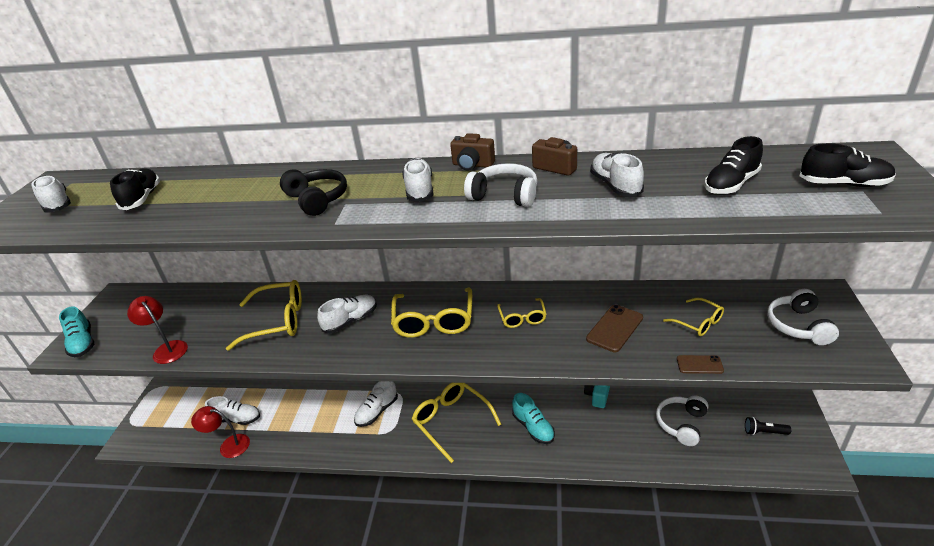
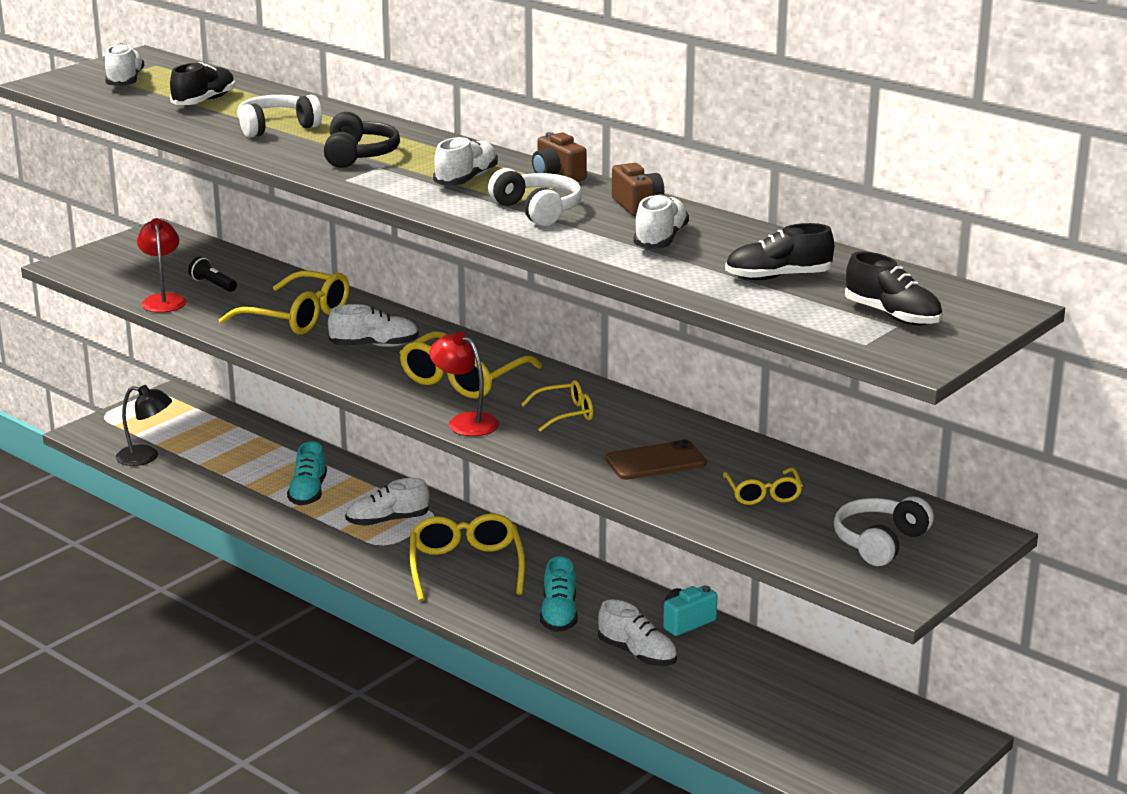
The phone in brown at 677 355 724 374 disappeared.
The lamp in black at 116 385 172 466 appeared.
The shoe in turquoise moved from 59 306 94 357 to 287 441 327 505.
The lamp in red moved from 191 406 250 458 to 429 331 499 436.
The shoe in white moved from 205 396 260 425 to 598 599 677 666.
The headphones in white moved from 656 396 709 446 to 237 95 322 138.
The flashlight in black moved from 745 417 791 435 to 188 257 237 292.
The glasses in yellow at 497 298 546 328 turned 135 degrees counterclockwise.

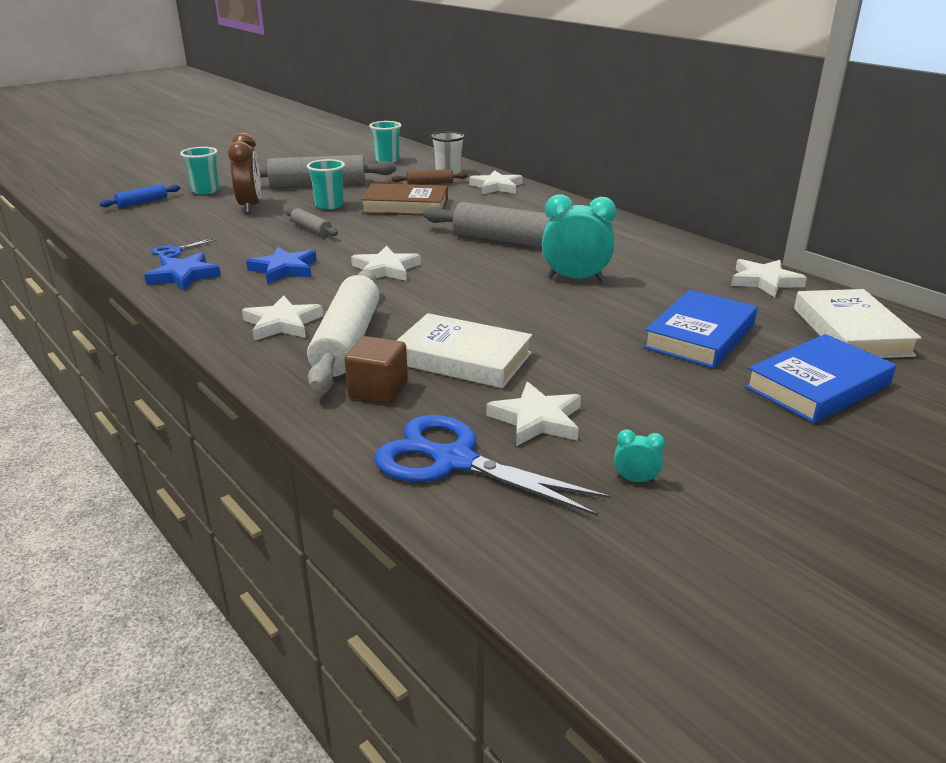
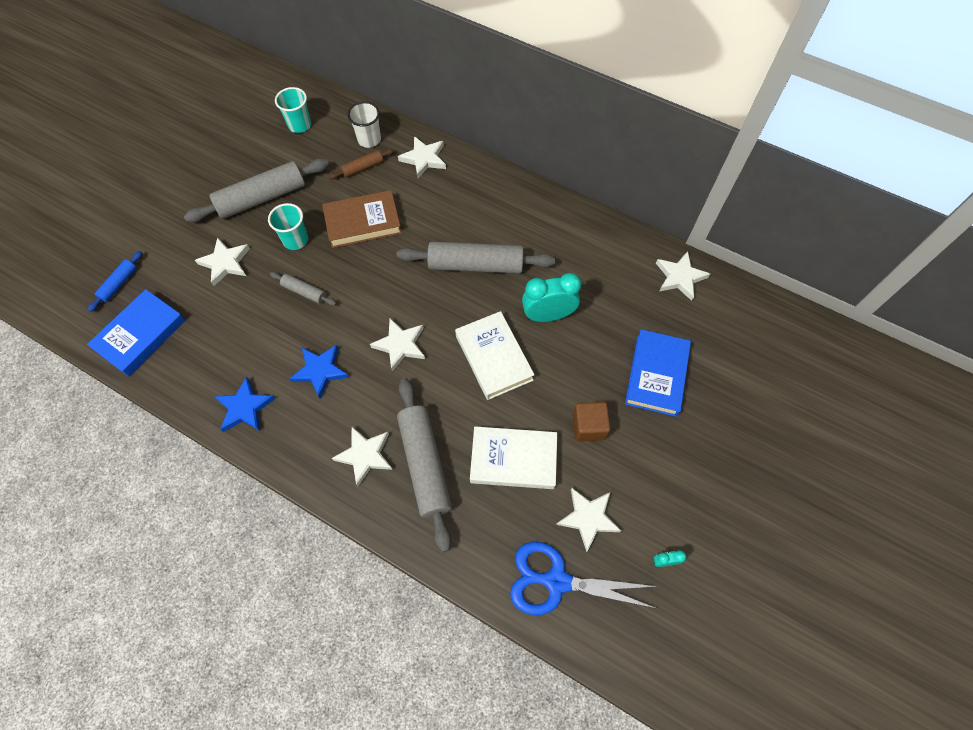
The scissors in blue at 152 238 218 258 disappeared.
The cup in turquoise at 180 147 219 195 disappeared.
The cube in brown moved from 344 336 408 404 to 572 402 610 442.
The book in blue moved from 745 334 896 423 to 87 289 186 377.
The book in white moved from 794 289 922 358 to 455 311 535 400.
The clock in brown at 228 133 261 213 was replaced by the star in white at 195 237 250 286.
The rolling pin in white at 307 269 380 391 became the rolling pin in grey at 397 378 452 552.

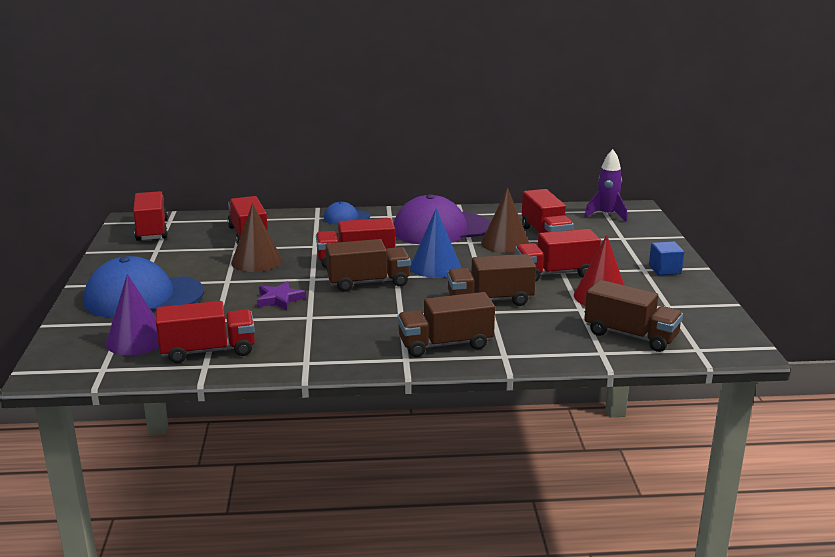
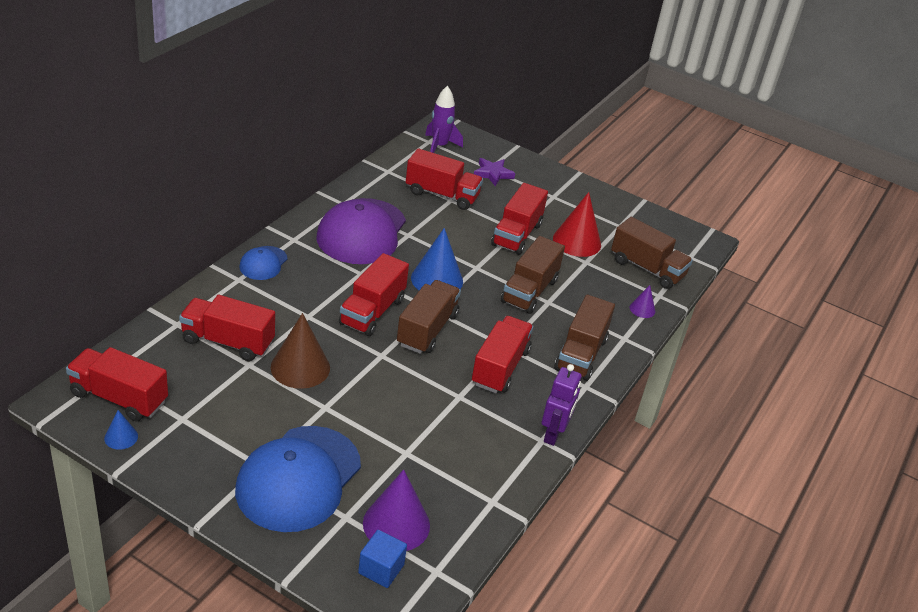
The cone in brown at 481 188 529 253 disappeared.
The cone in blue at 104 410 138 450 appeared.
The robot in purple at 542 364 582 446 appeared.
The cone in purple at 630 285 655 318 appeared.
The truck in red moved from 156 301 255 363 to 472 316 533 393.
The star in purple moved from 257 281 306 310 to 474 158 515 186.
The cube in blue moved from 649 242 684 275 to 358 530 407 588.
The truck in brown at 584 280 683 352 turned 60 degrees clockwise.

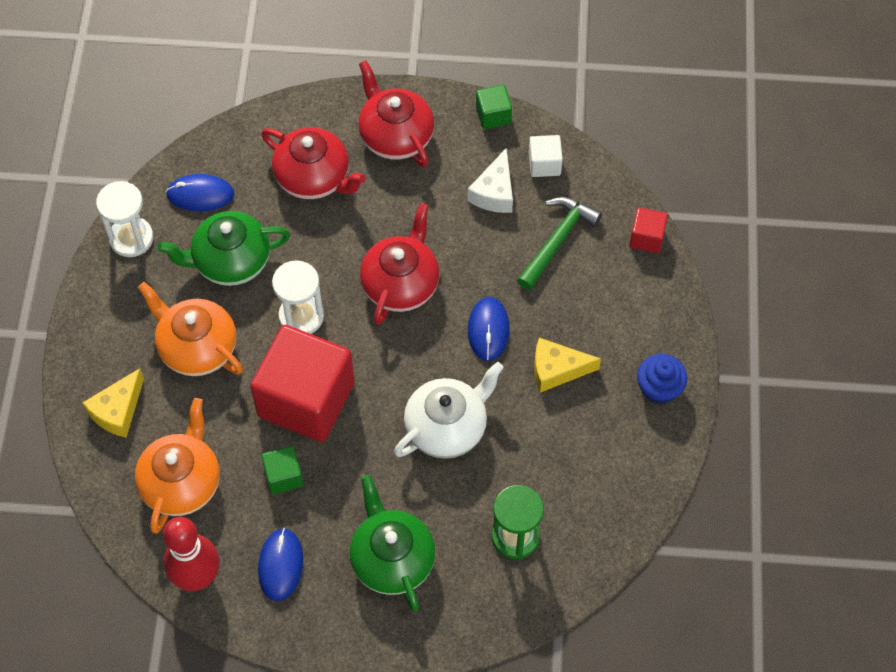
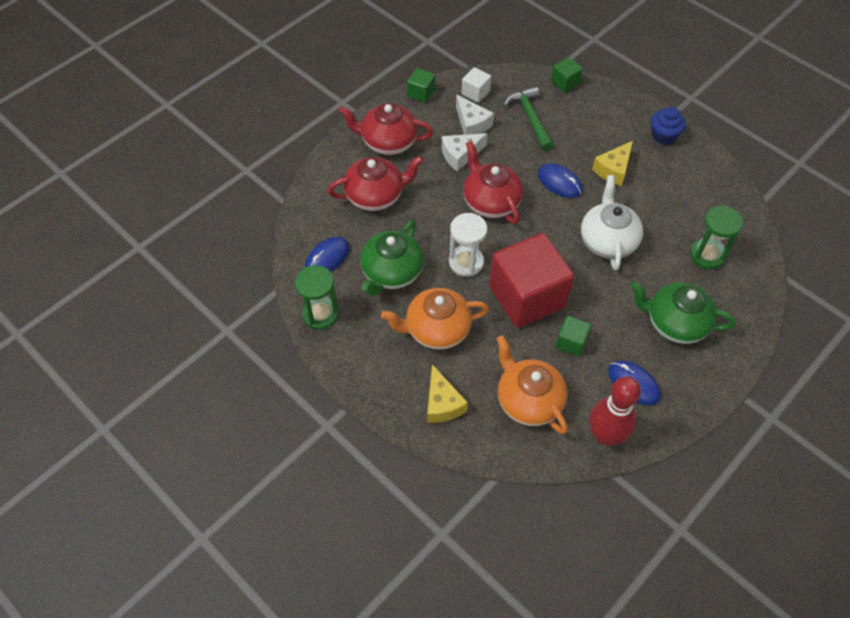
The cheese in white at 442 133 488 172 appeared.
The hourglass in white at 96 181 153 257 became the hourglass in green at 295 265 339 330.
The cube in red at 629 207 668 253 became the cube in green at 551 57 583 92.

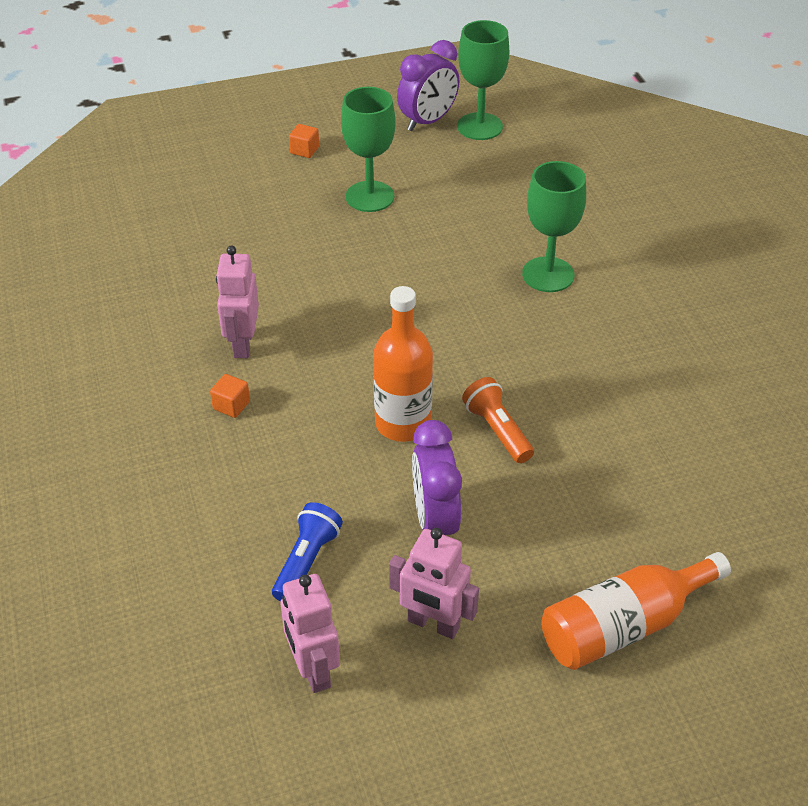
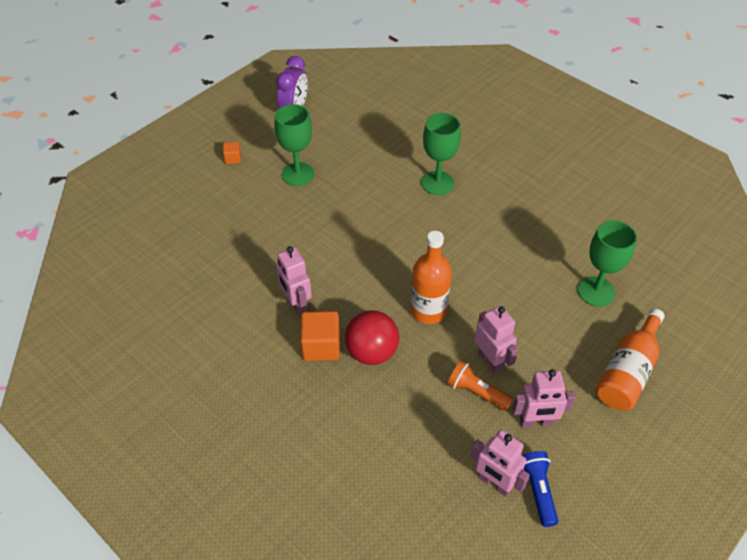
The ball in red at 345 310 399 365 appeared.
The flashlight in blue moved from 272 502 343 601 to 522 451 558 527.
The goblet in green moved from 457 20 509 140 to 577 220 637 307.
The flashlight in orange moved from 462 377 534 463 to 447 361 513 411.
The clock in purple at 412 420 462 535 was replaced by the robot in pink at 474 306 518 374.
The cube in orange at 210 374 250 418 changed to 1.89 times the size.

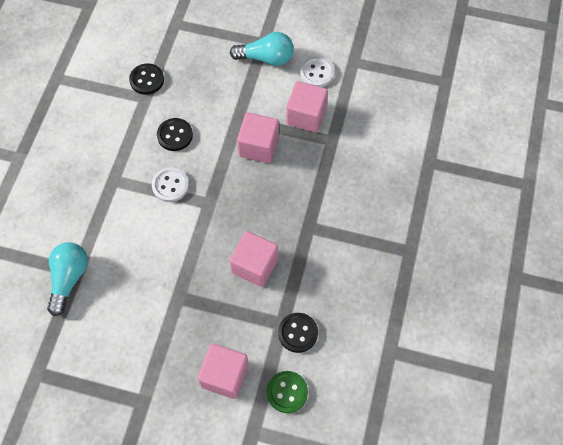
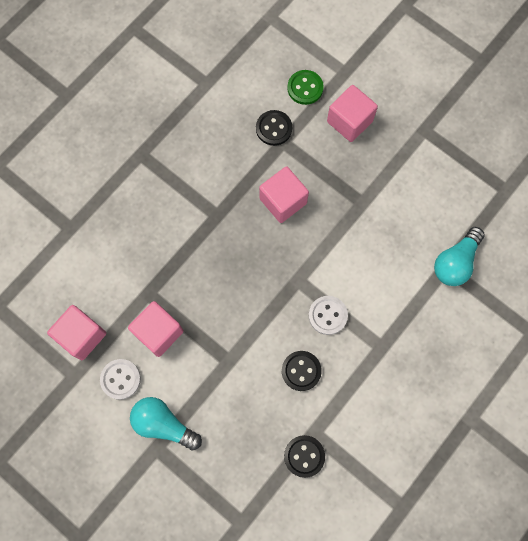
The cube in pink moved from 237 113 279 163 to 47 305 106 360.

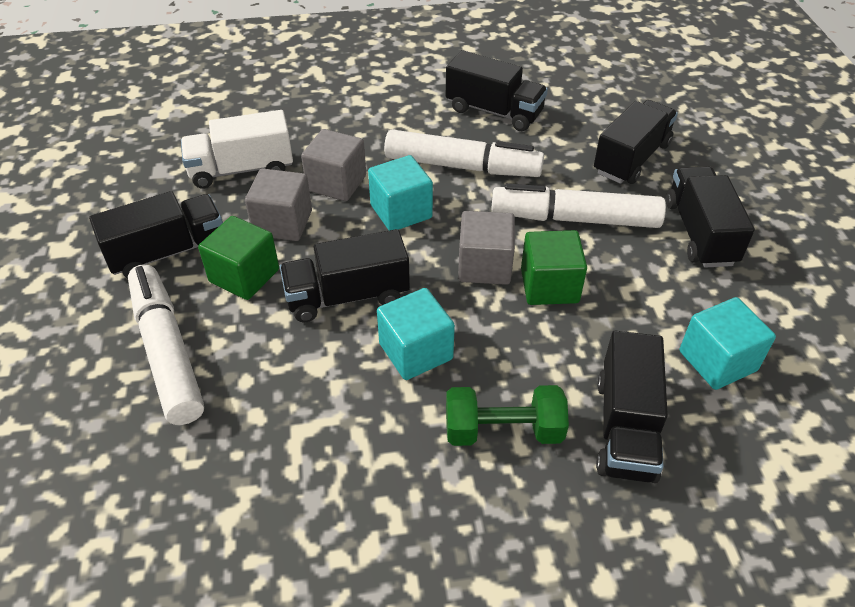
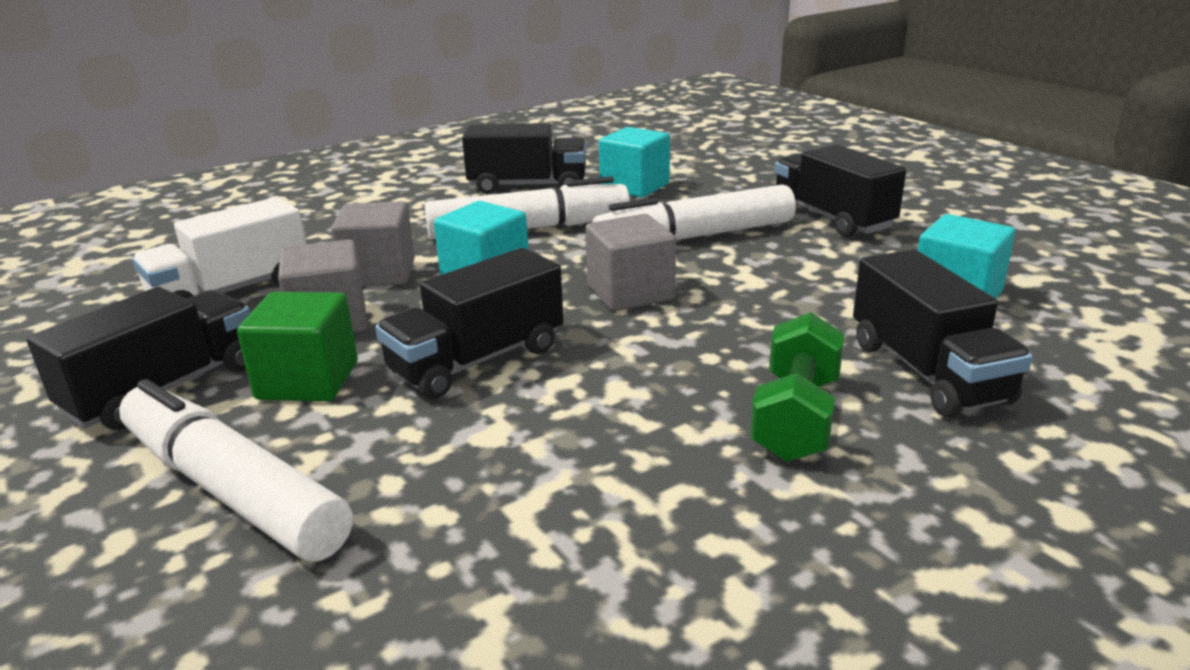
The cube in green at 521 230 587 305 disappeared.
The truck in black at 594 100 678 184 disappeared.
The cube in turquoise moved from 377 288 455 380 to 599 127 670 198.
The dumbbell in green at 446 385 569 446 turned 45 degrees counterclockwise.

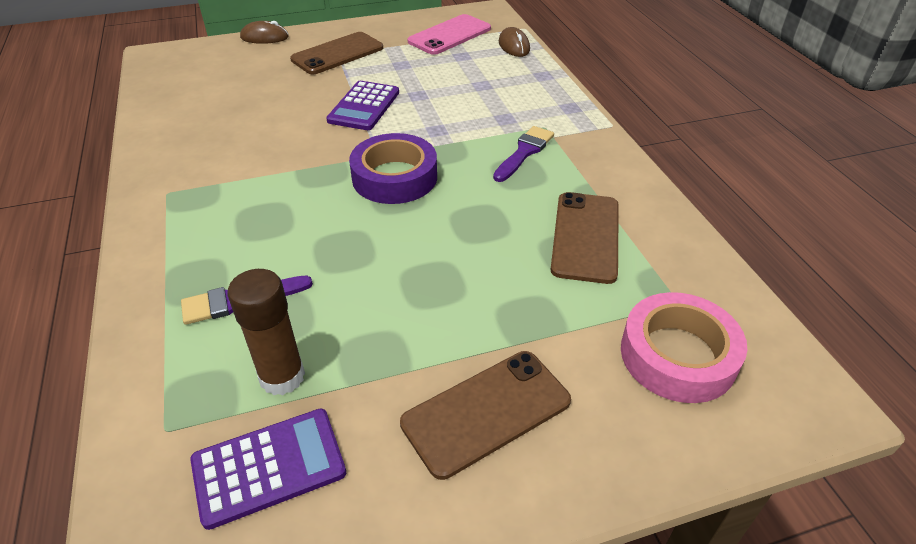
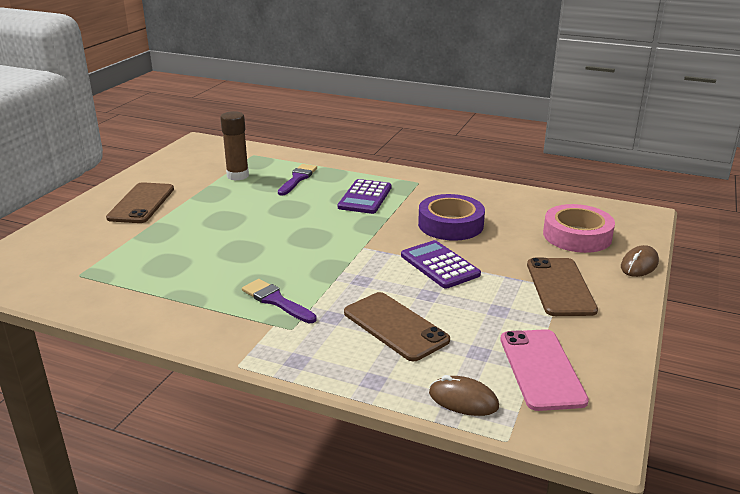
The calculator in purple moved from 190 409 346 530 to 338 179 392 214.
The tape in purple moved from 349 133 437 204 to 418 194 485 241.
The phone in brown moved from 551 192 619 284 to 344 292 450 361.
The tape in pink moved from 621 292 747 403 to 543 204 615 253.
The brush in purple at 493 126 554 182 turned 150 degrees clockwise.

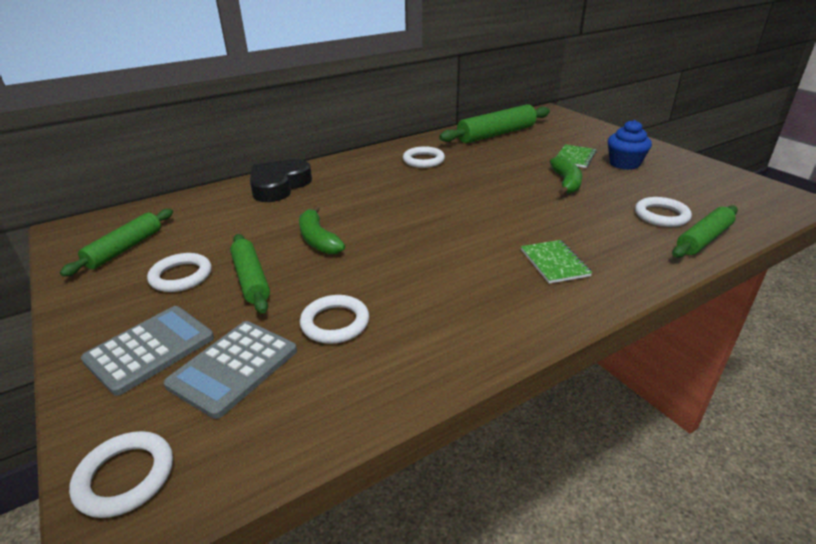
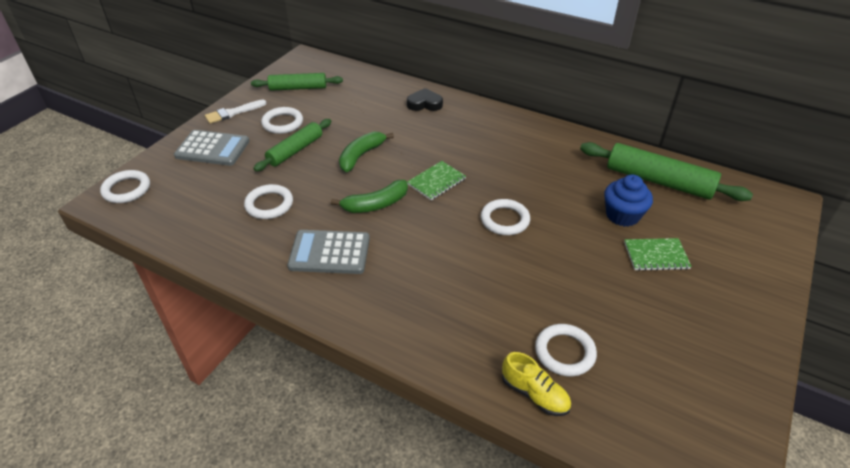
The brush in white at 205 100 267 124 appeared.
The calculator in grey moved from 164 321 297 419 to 287 230 370 274.
The ring in white moved from 403 146 445 168 to 481 199 530 235.
The notebook in green moved from 521 240 592 284 to 407 161 466 200.
The banana in green moved from 550 156 582 195 to 331 180 408 213.
The cupcake in blue moved from 608 120 652 170 to 604 174 653 227.
The rolling pin in green at 672 205 738 258 was replaced by the shoe in yellow at 502 352 571 416.
The heart in black at 250 159 312 202 changed to 0.60 times the size.

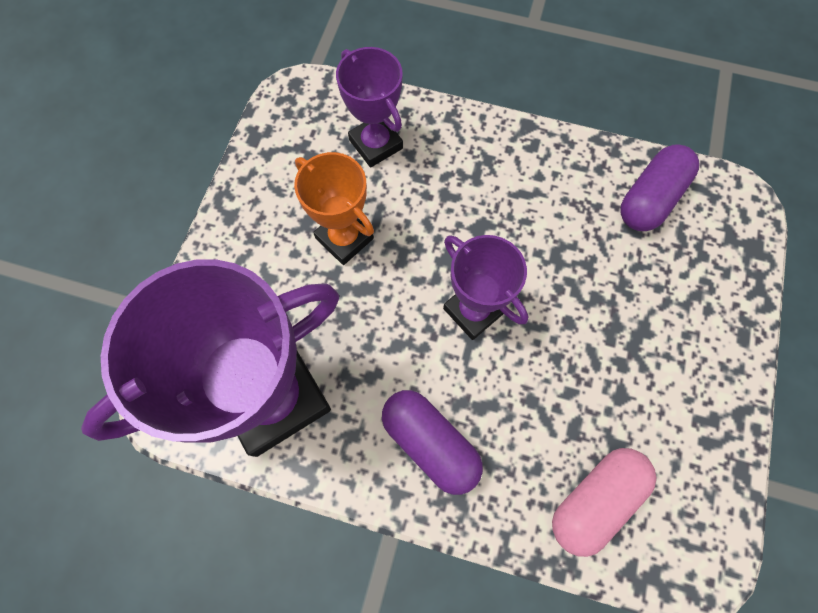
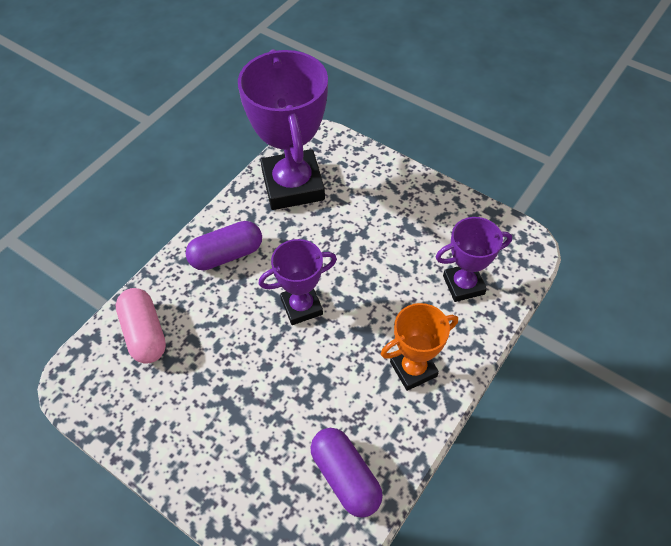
The trophy in orange moved from 294 152 374 265 to 381 303 458 391.

